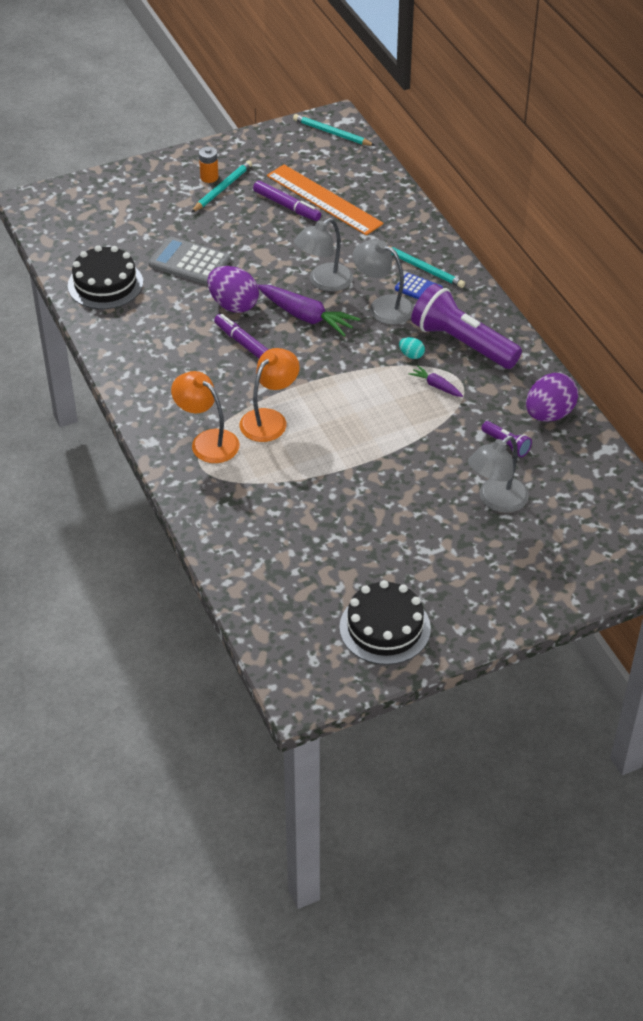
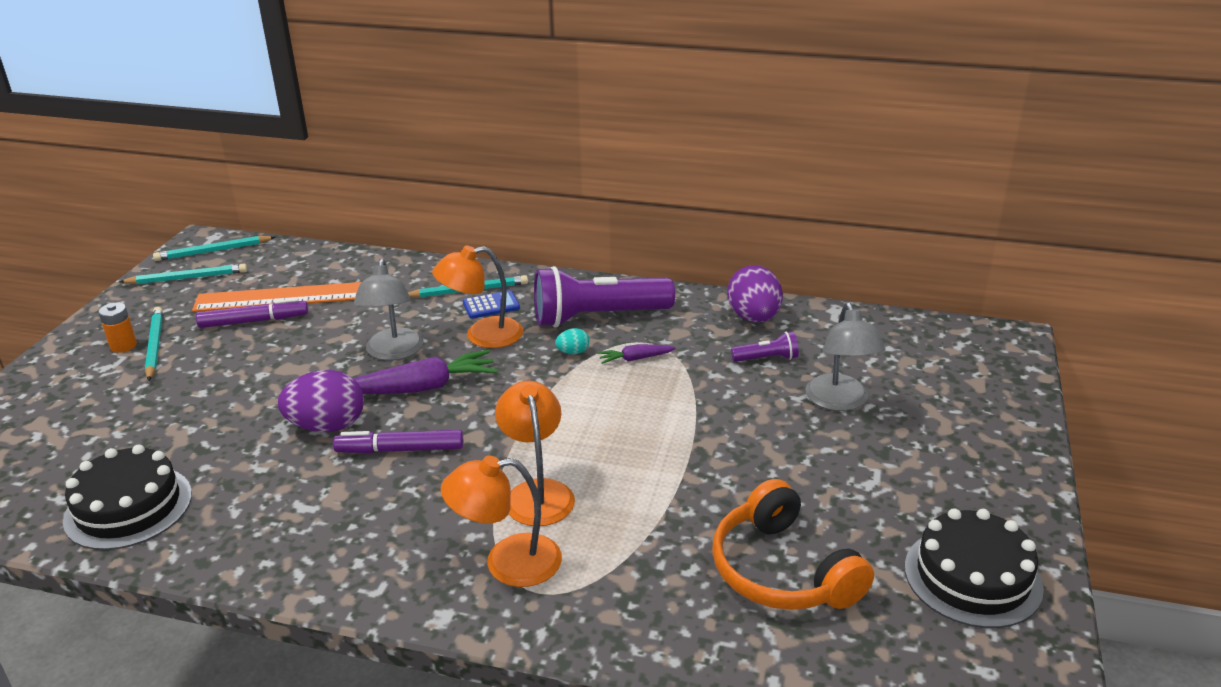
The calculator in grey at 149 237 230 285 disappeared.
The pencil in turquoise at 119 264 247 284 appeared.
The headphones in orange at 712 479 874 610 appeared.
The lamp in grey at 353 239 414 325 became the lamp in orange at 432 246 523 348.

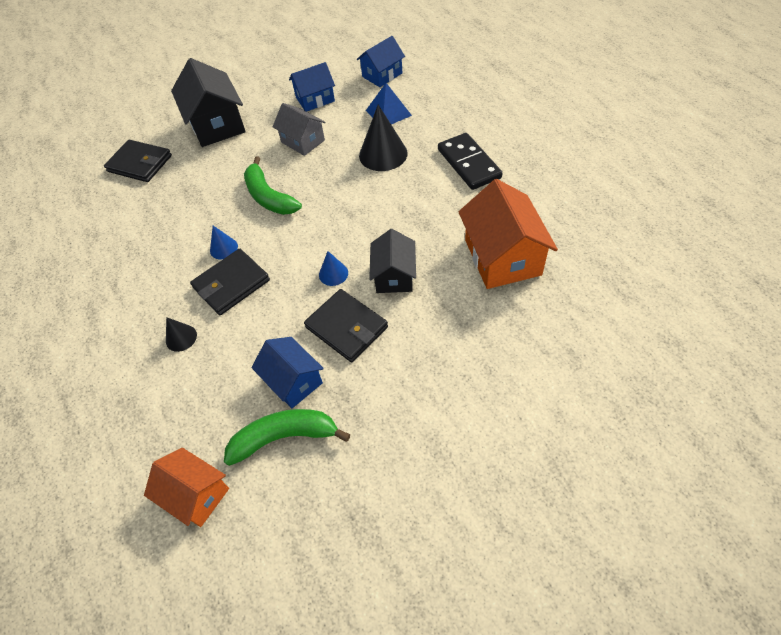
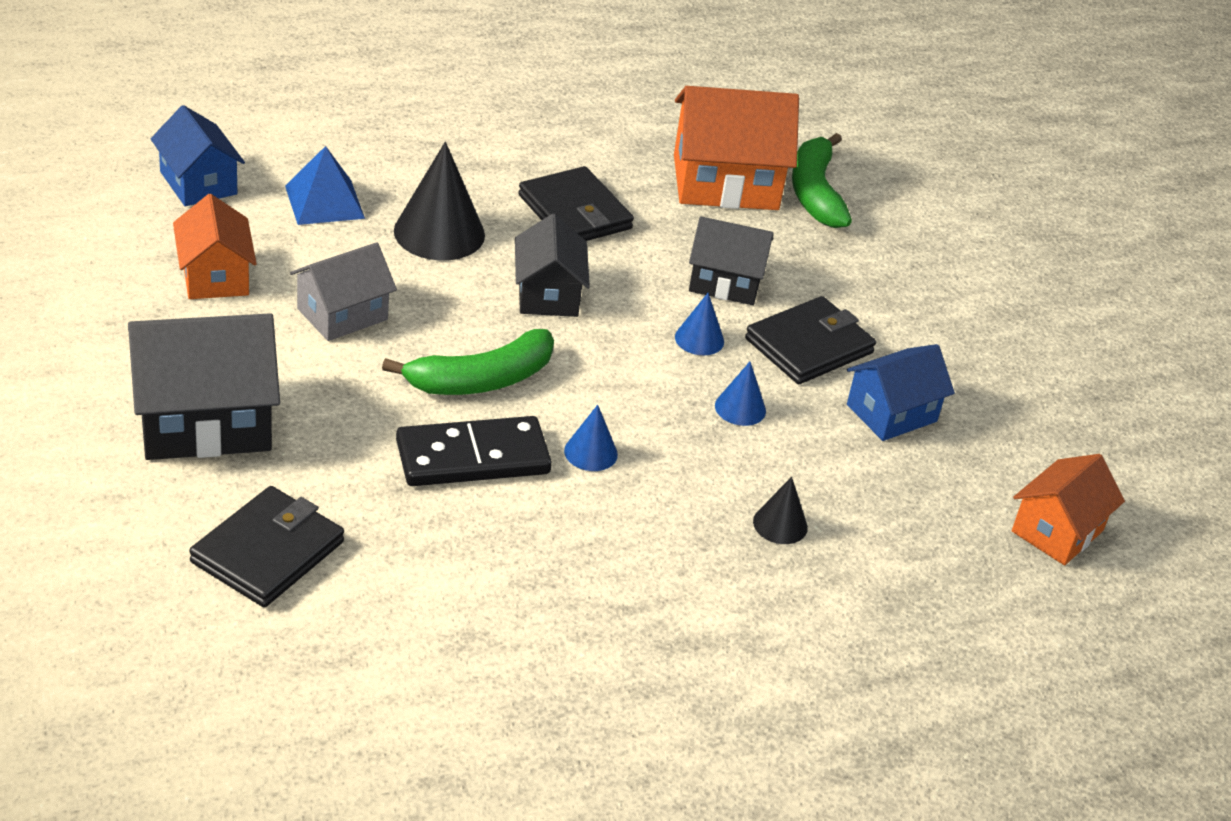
The house in black at 515 214 590 317 appeared.
The cone in blue at 715 361 766 426 appeared.
The wallet in black moved from 190 249 270 315 to 518 166 634 241.
The banana in green moved from 224 409 350 466 to 792 133 852 228.
The domino in black moved from 438 133 503 190 to 396 416 552 486.
The house in blue at 289 62 335 112 became the house in orange at 173 194 257 299.

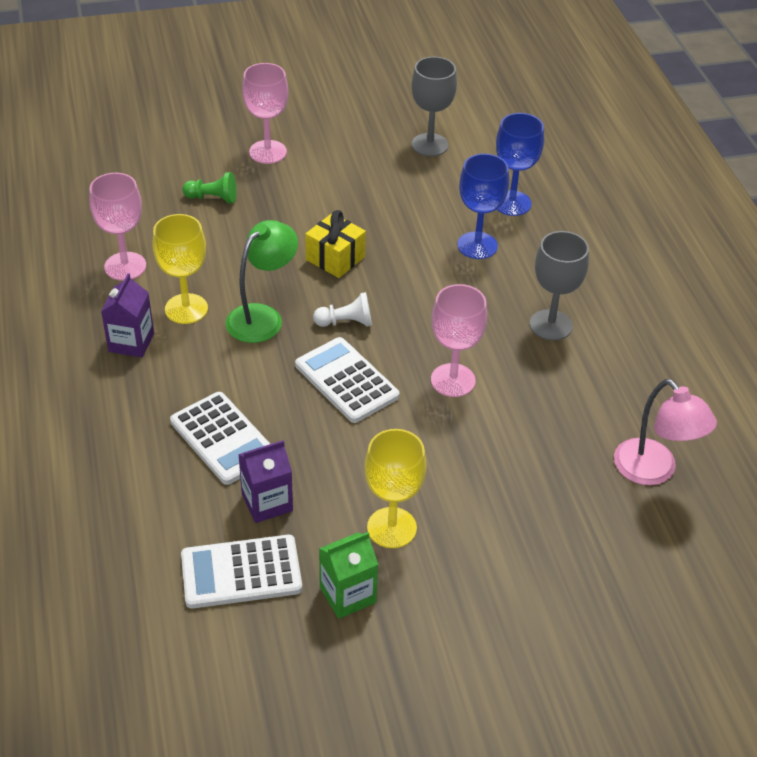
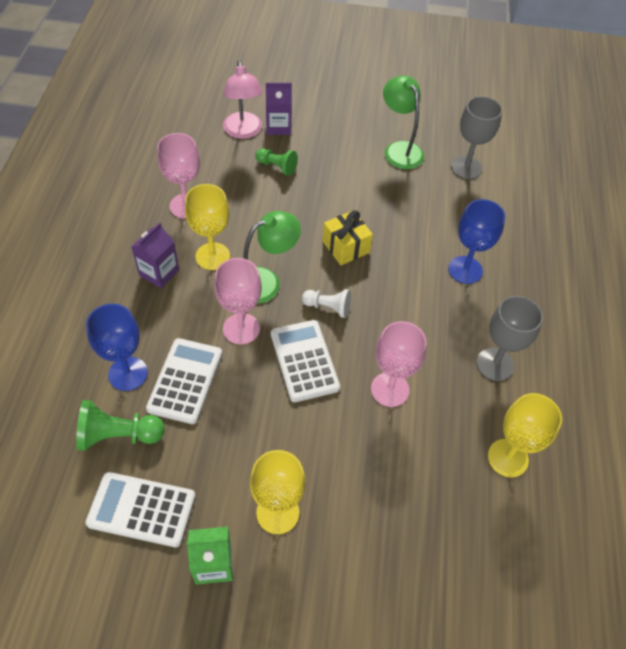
The pawn in green at 76 400 165 451 appeared.
The lamp in green at 383 75 424 169 appeared.
The goblet in yellow at 488 393 562 477 appeared.
The carton in purple moved from 238 440 293 523 to 266 83 292 135.
The goblet in pink moved from 242 63 288 164 to 214 258 262 345.
The goblet in blue moved from 496 113 544 216 to 86 304 148 391.
The lamp in pink moved from 614 379 717 485 to 223 60 263 139.
The calculator in white at 170 392 270 485 turned 150 degrees counterclockwise.

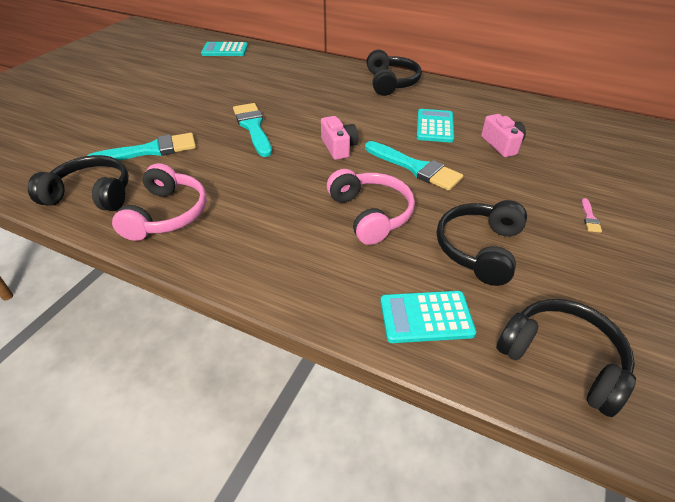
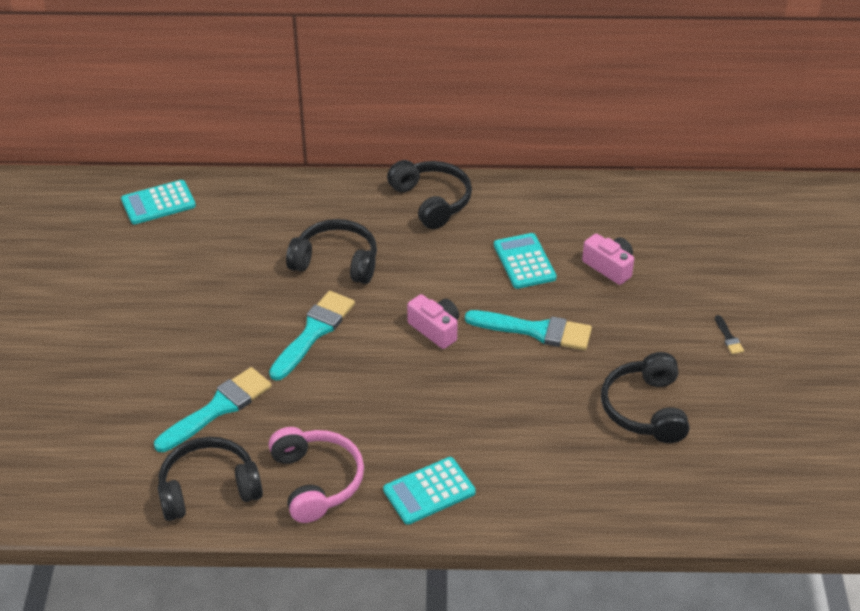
The headphones in pink at 327 169 415 245 disappeared.
The calculator in turquoise moved from 380 291 476 343 to 383 457 476 525.
The headphones in black moved from 496 299 636 417 to 286 219 377 284.
The brush in pink at 581 198 602 233 became the brush in black at 715 315 744 354.
The brush in turquoise at 233 103 272 157 turned 75 degrees clockwise.

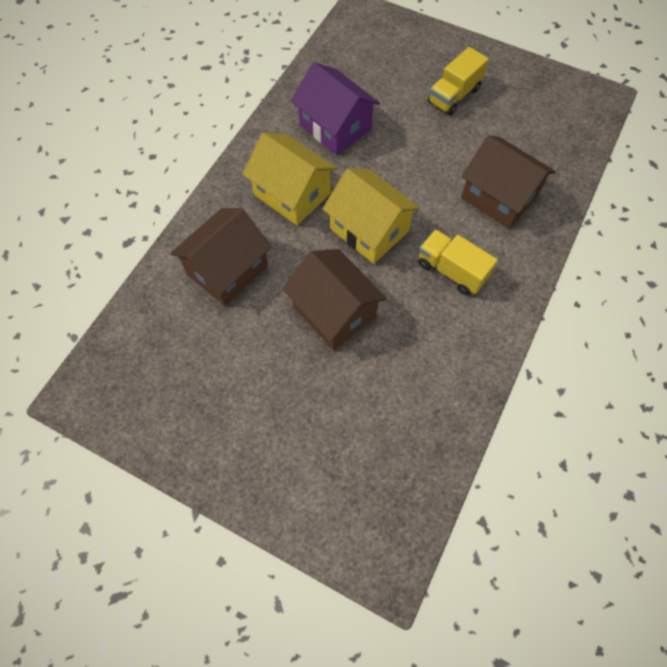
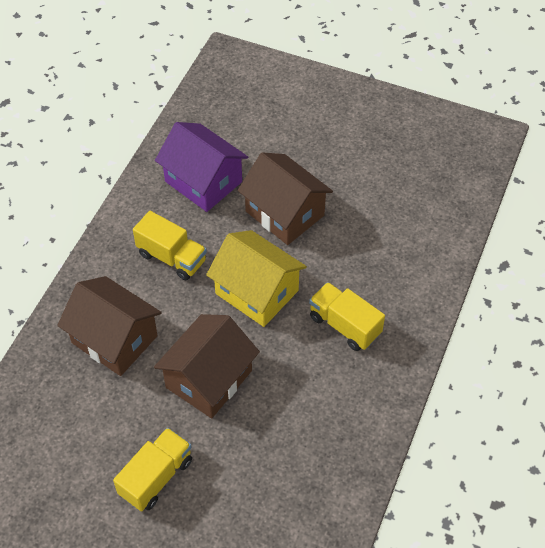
The house in brown moved from 170 208 272 306 to 154 314 260 418.
The house in purple moved from 291 62 380 155 to 155 122 248 212.
The house in yellow at 243 133 337 226 was replaced by the truck in yellow at 309 282 385 351.

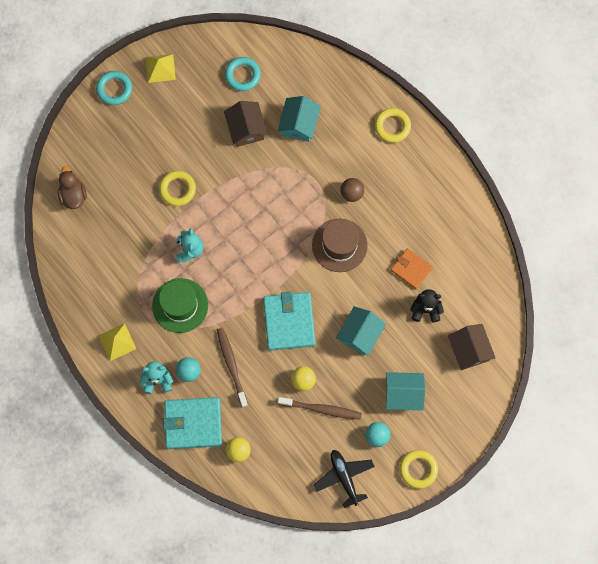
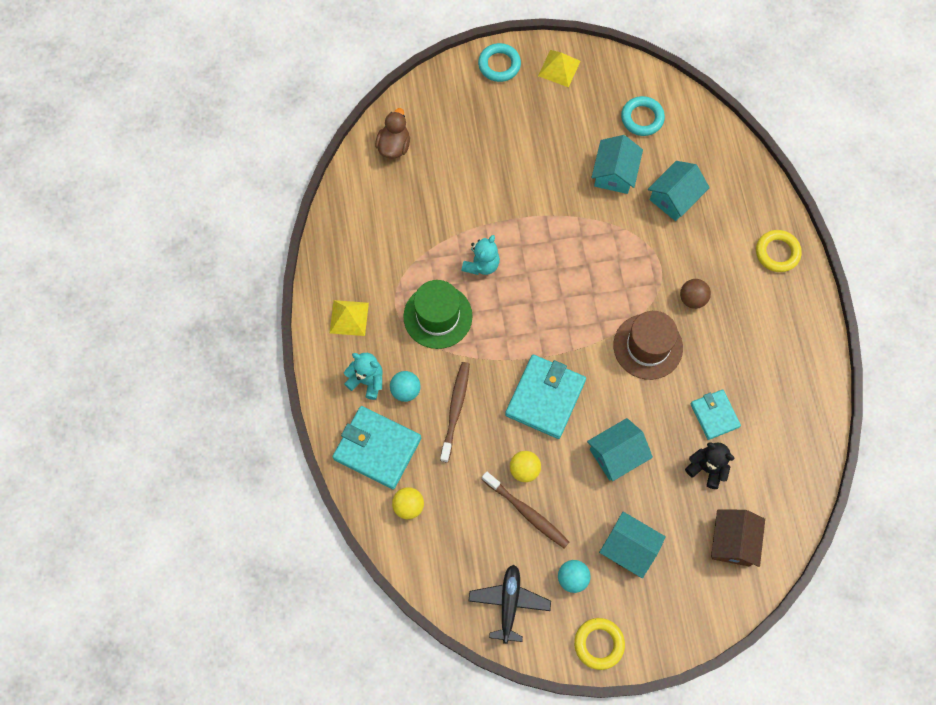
The ring in yellow at 159 171 196 206 disappeared.
The house in brown at 224 101 268 147 became the house in turquoise at 591 135 643 194.
The wallet in orange at 391 248 433 289 became the wallet in turquoise at 690 390 741 440.

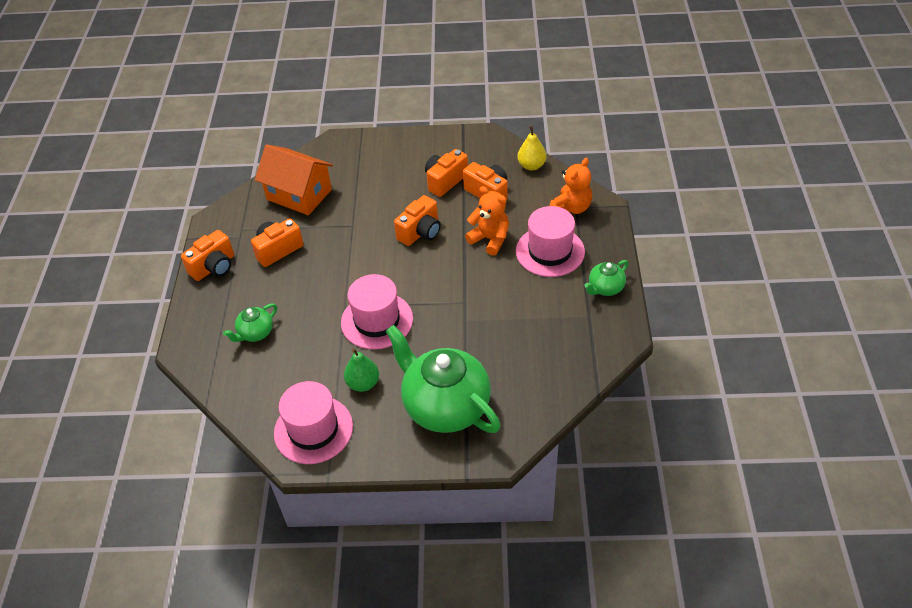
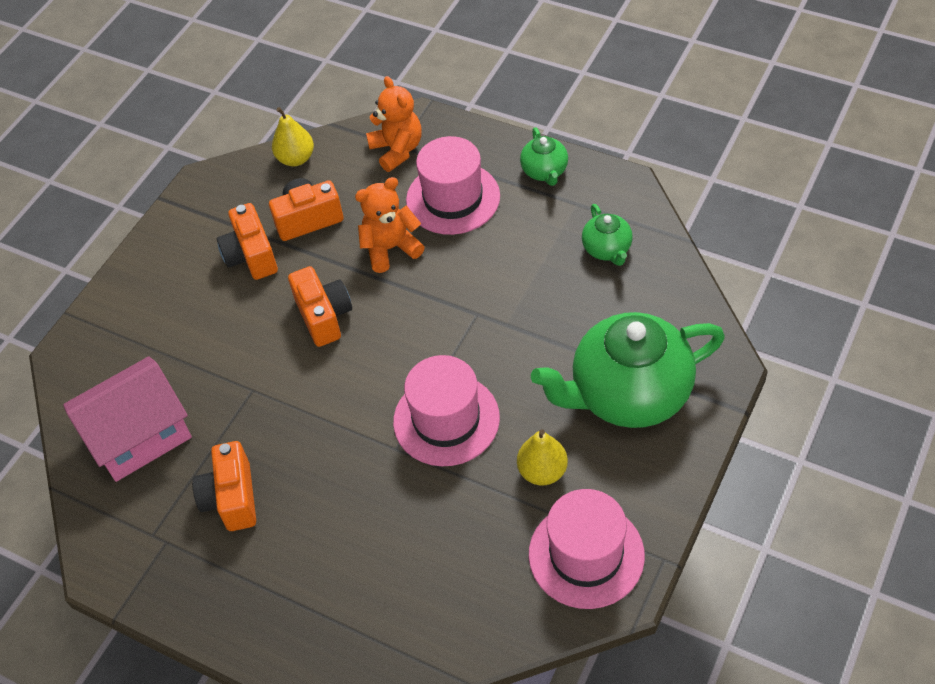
The camera in orange at 181 230 234 281 disappeared.
The teapot in green moved from 223 304 277 342 to 582 204 633 266.
The house in orange at 255 144 333 215 became the house in pink at 63 356 192 482.
The pear in green at 344 348 379 392 became the pear in yellow at 517 429 568 485.

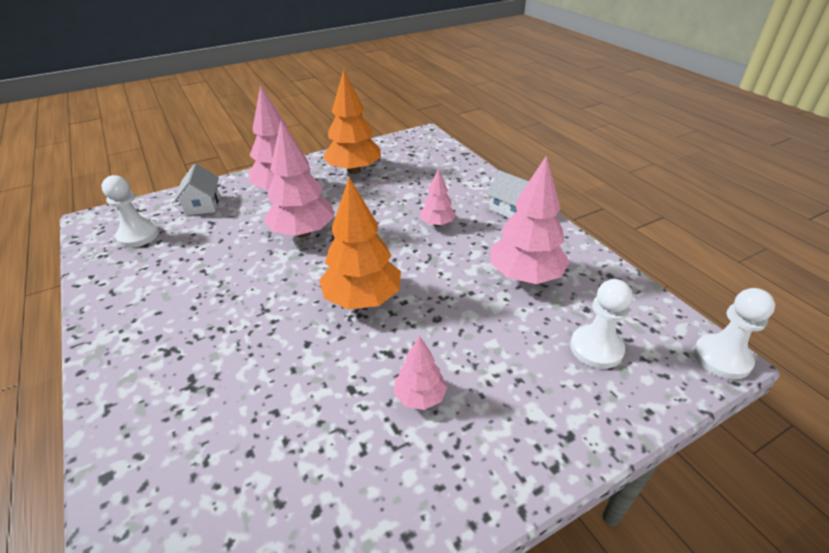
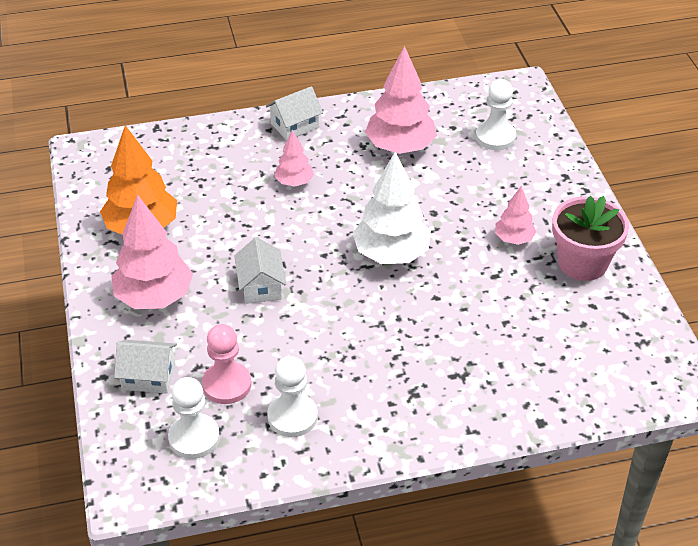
The pawn in pink at 202 324 252 404 appeared.
The flower pot in pink at 552 196 629 281 appeared.
The pawn in white moved from 694 288 775 380 to 267 356 318 437.
The tree in pink at 264 121 335 238 was replaced by the house in white at 235 237 286 304.
The tree in orange at 319 177 401 309 became the tree in white at 352 152 431 264.

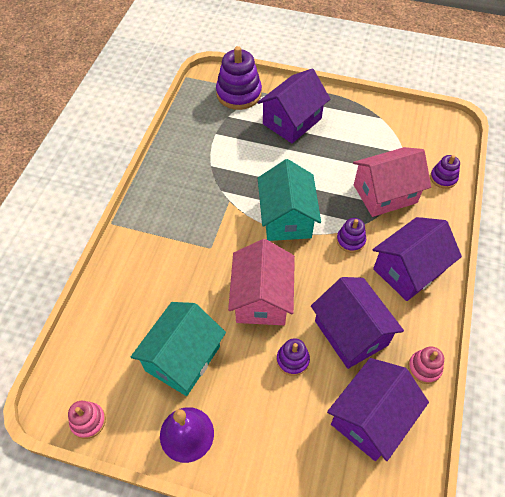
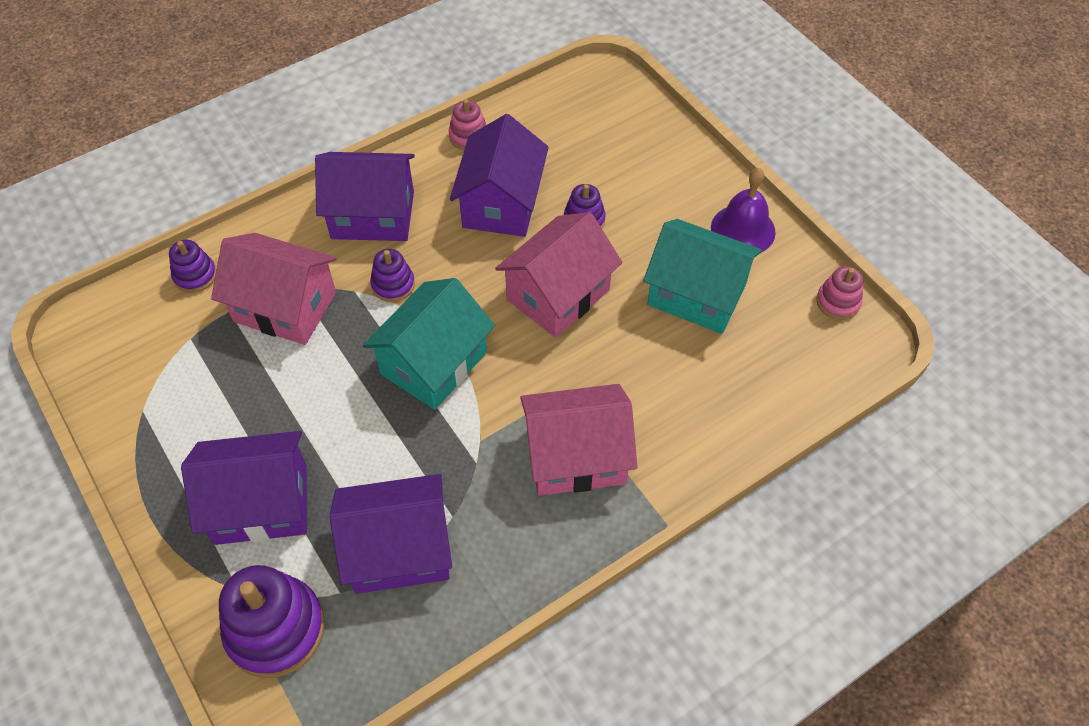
The house in pink at 520 384 637 496 appeared.
The house in purple moved from 327 358 429 461 to 330 474 452 594.
The house in turquoise at 131 302 226 396 turned 45 degrees clockwise.

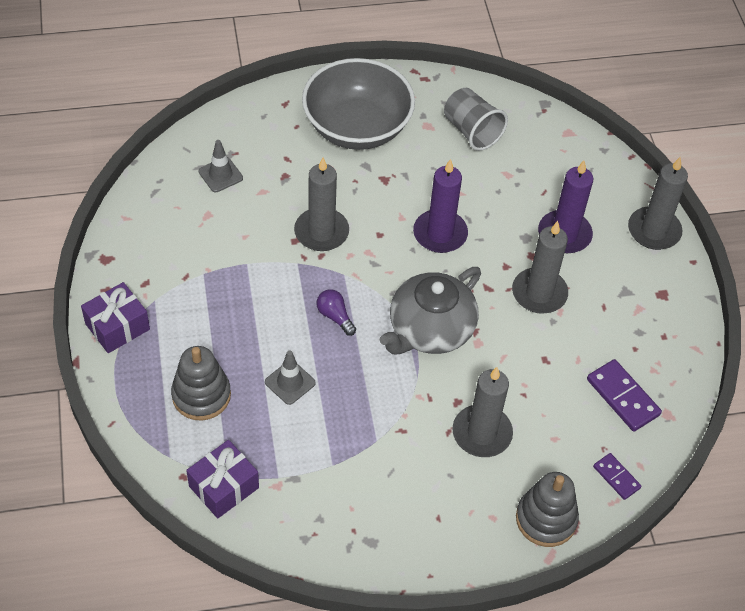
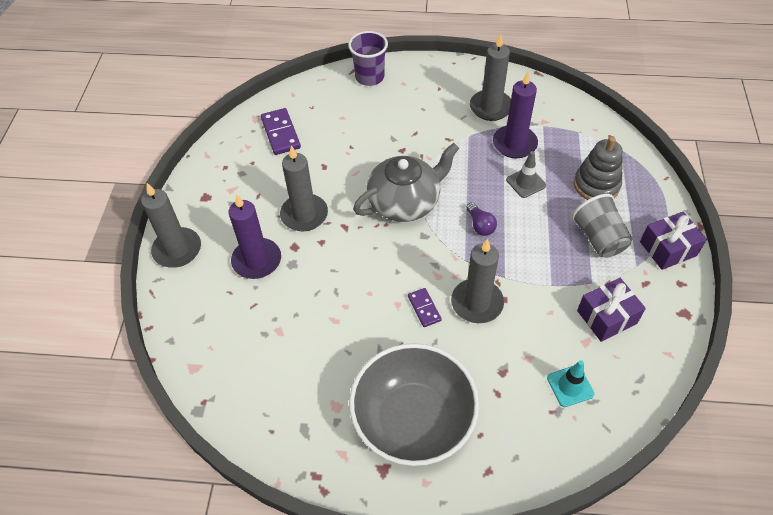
The gift in purple moved from 186 440 259 519 to 577 278 646 342.
The candle in purple moved from 413 159 468 253 to 493 72 538 158.
The cup in grey moved from 444 88 508 151 to 571 194 632 258.
The candle in grey moved from 452 367 513 457 to 470 34 511 121.
The domino in purple moved from 593 453 641 500 to 408 288 442 327.
The stacking toy in grey at 516 472 579 547 was replaced by the cup in purple at 348 31 388 86.
The traffic cone in grey at 199 140 243 192 became the traffic cone in turquoise at 547 360 594 407.

